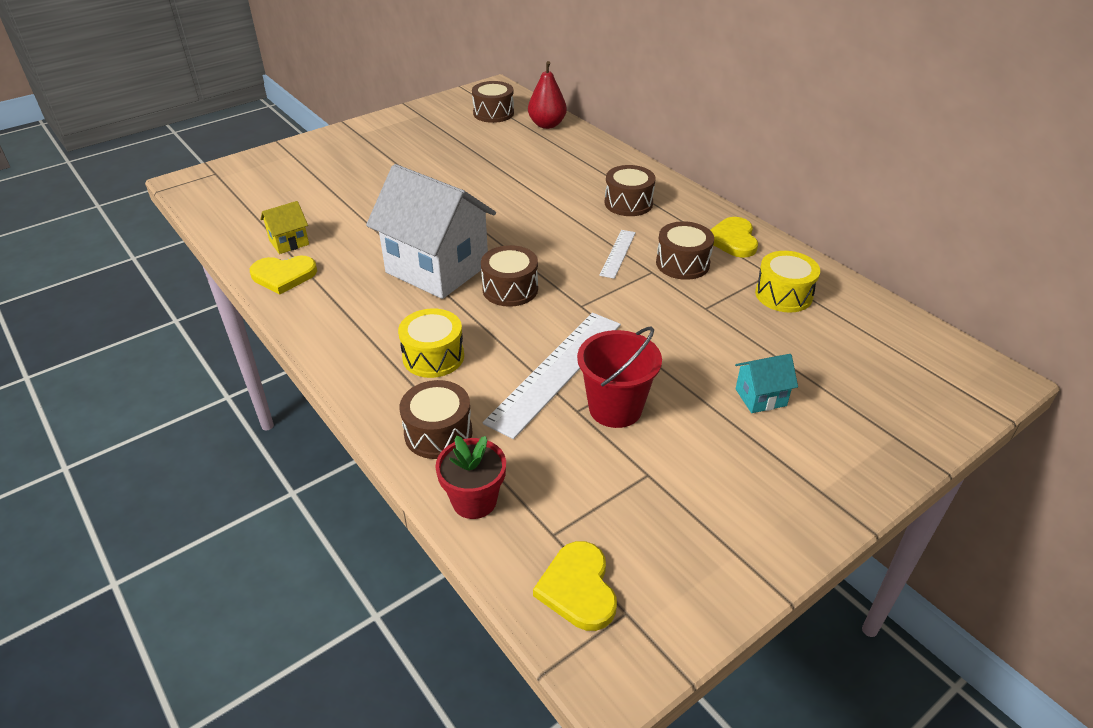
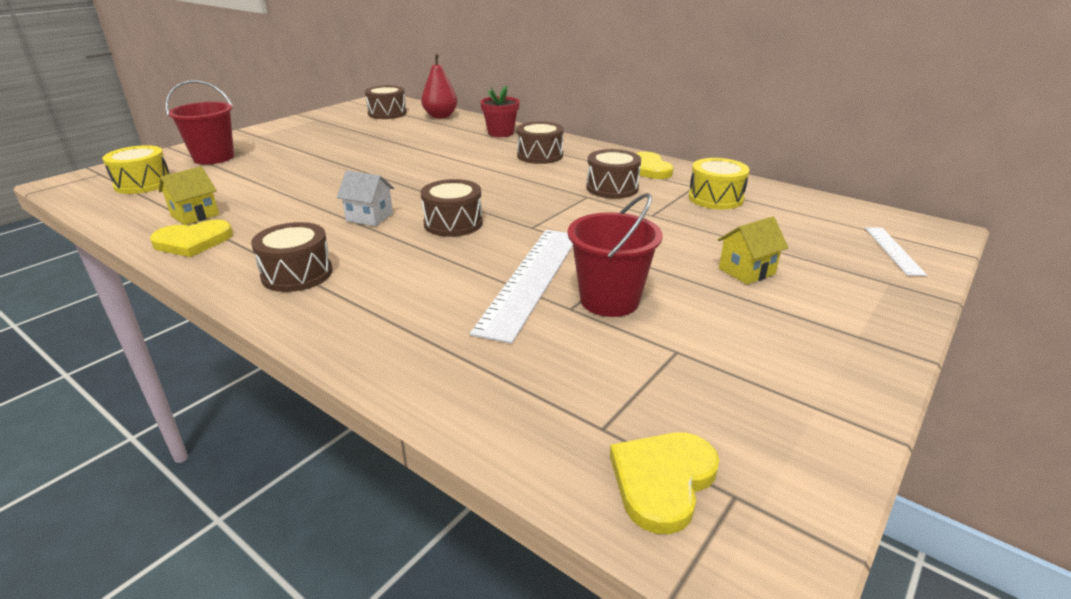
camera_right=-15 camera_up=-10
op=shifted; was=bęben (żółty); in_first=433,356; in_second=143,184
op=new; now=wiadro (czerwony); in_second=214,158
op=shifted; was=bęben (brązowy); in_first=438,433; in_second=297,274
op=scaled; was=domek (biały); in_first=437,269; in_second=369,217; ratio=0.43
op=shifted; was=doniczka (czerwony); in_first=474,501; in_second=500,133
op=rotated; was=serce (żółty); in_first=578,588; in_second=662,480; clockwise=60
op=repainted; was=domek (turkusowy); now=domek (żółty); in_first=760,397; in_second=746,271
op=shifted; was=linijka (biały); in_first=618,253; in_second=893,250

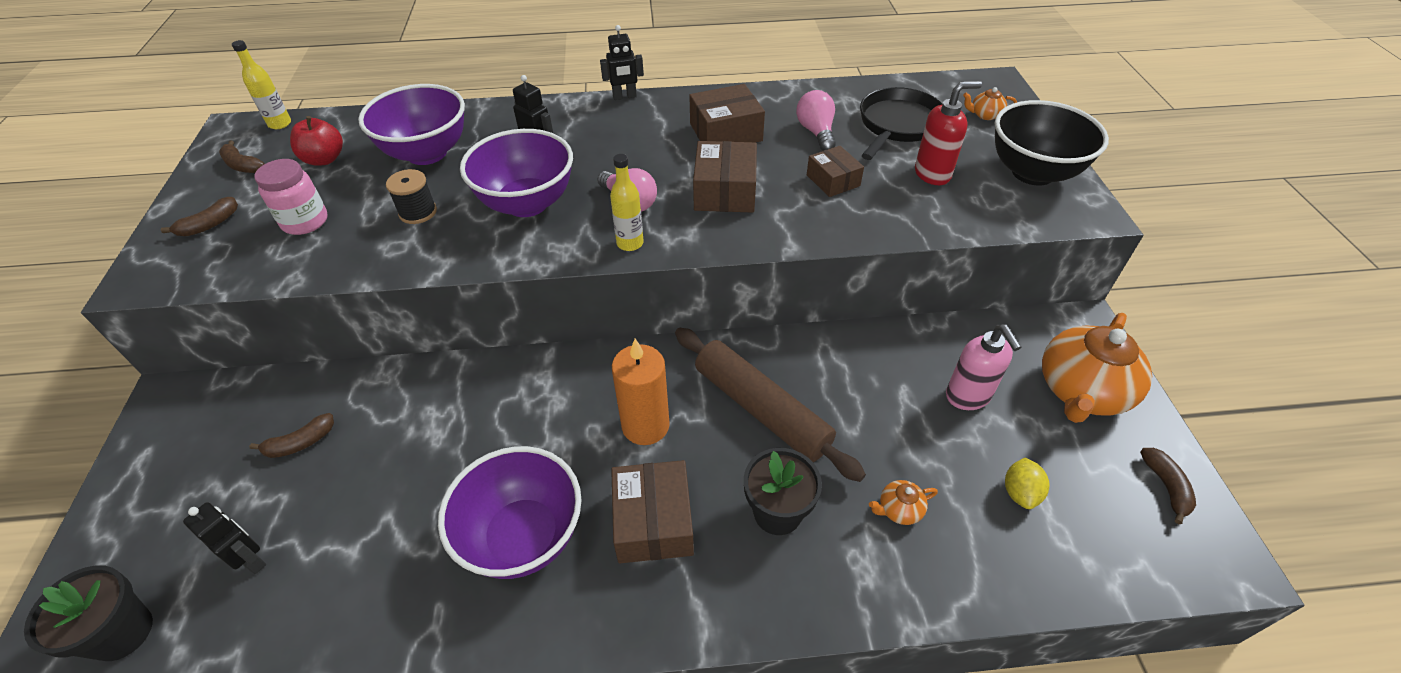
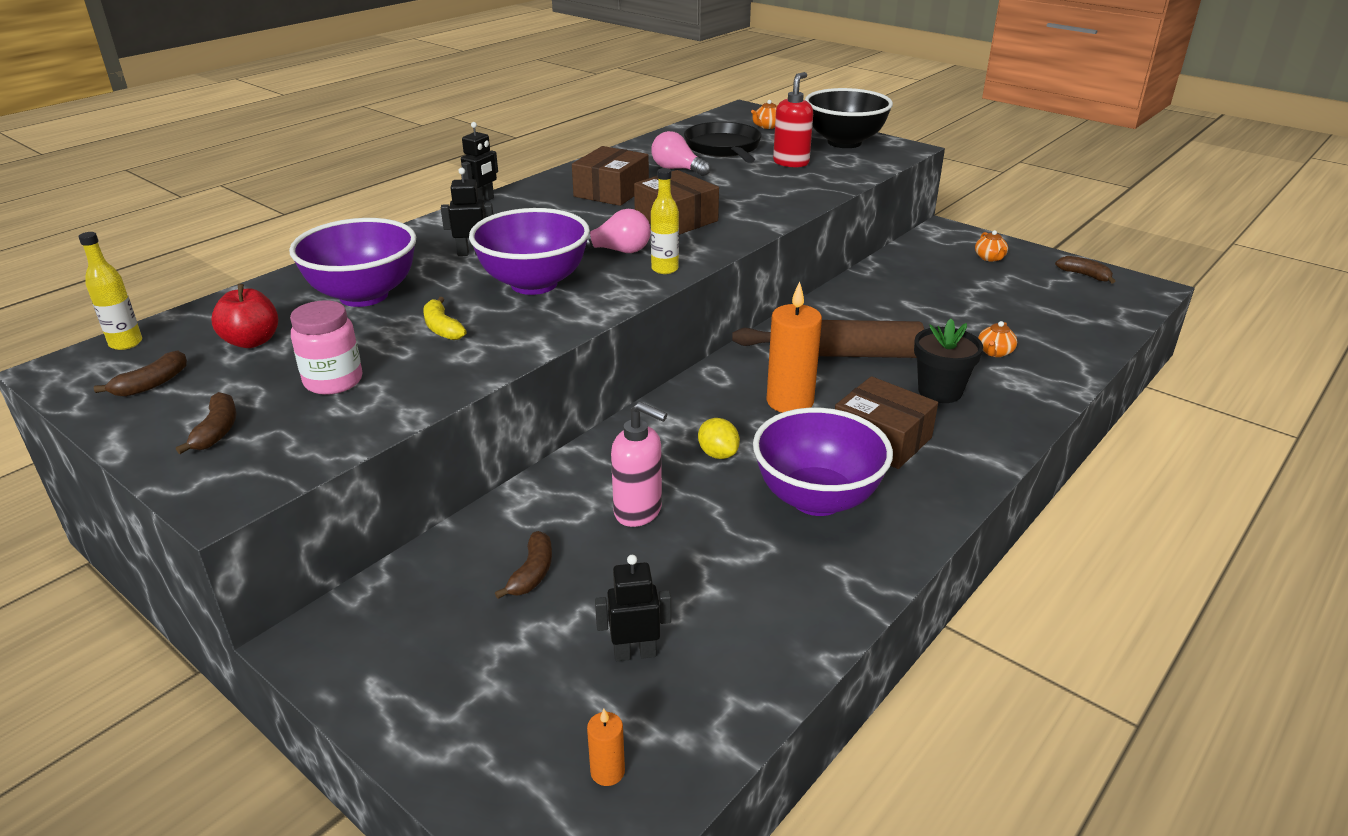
camera_right=-45 camera_up=-15
op=rotated; was=banan (brązowy); in_first=243,165; in_second=152,384; clockwise=-45
op=swapped; was=szpulka (czarny); now=banan (żółty); in_first=418,212; in_second=442,328
op=swapped; was=doniczka (czarny); now=świeca (pomarańczowy); in_first=122,633; in_second=607,772
op=shifted; was=dozownik mydła (różowy); in_first=968,396; in_second=638,511
op=shifted; was=cytryna (żółty); in_first=1020,492; in_second=718,454
op=scaled; was=imbryk (pomarańczowy); in_first=1081,391; in_second=990,258; ratio=0.42
op=gone; was=pudełko (brązowy); in_first=833,180

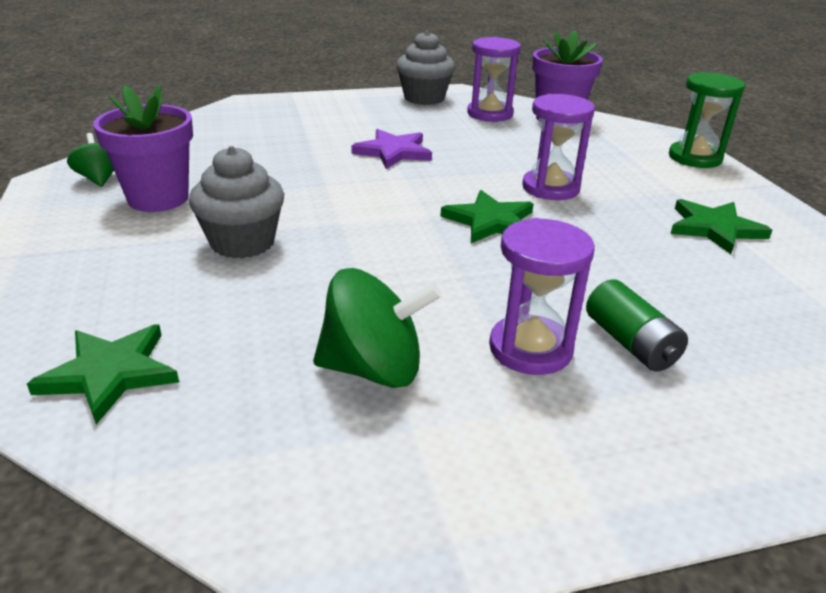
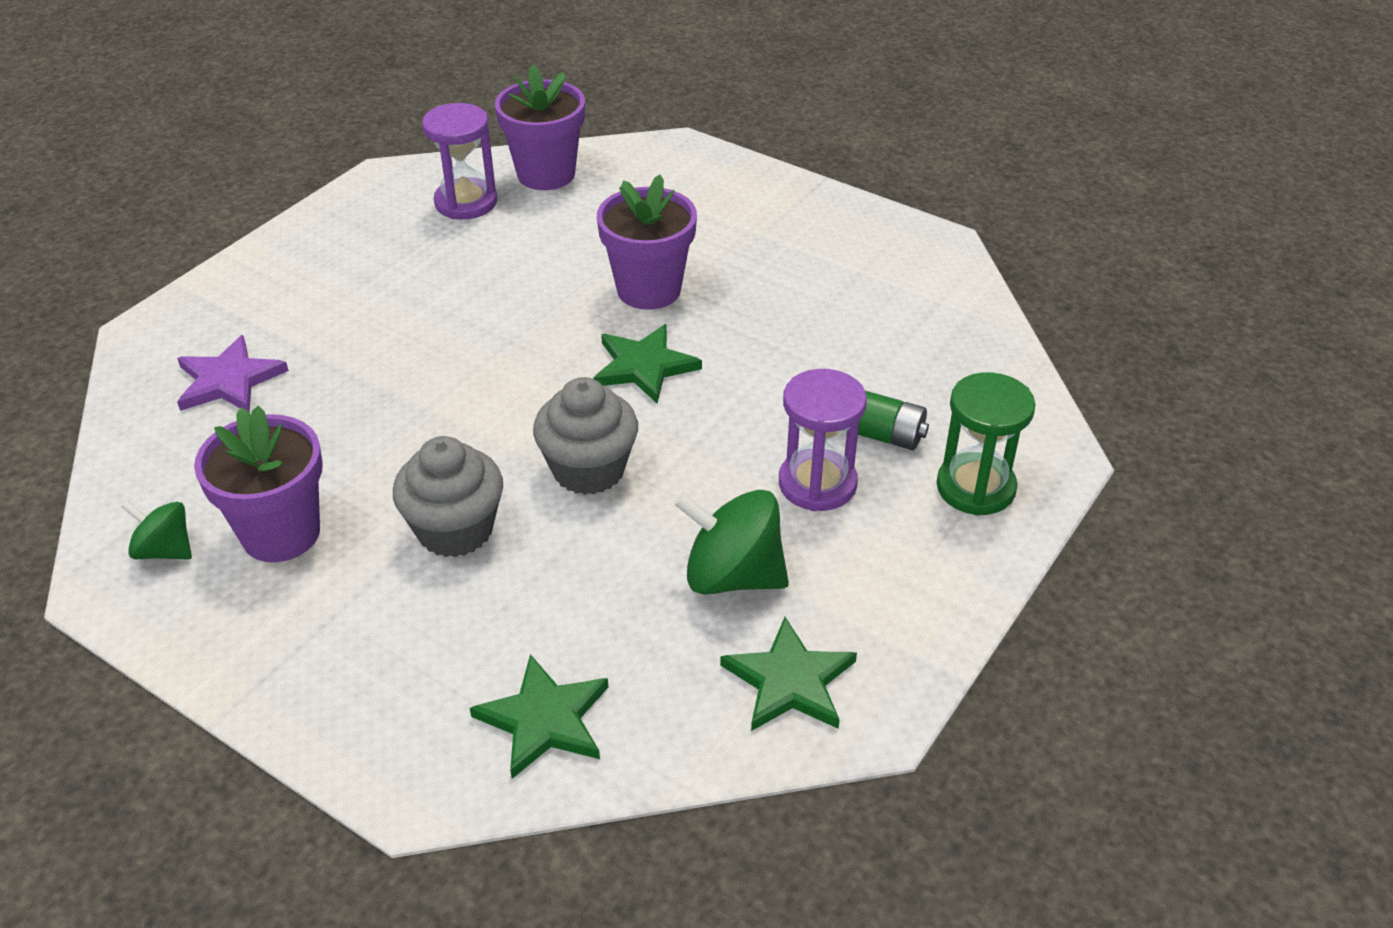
camera_right=-40 camera_up=10
op=shifted; was=gwiazda (fioletowy); in_first=393,152; in_second=228,380
op=shifted; was=muffinka (szary); in_first=424,98; in_second=588,469
op=swapped; was=klepsydra (fioletowy); now=doniczka (fioletowy); in_first=550,188; in_second=649,290
op=rotated; was=bączek (zielony); in_first=373,369; in_second=732,576; clockwise=-120
op=shifted; was=gwiazda (zielony); in_first=714,228; in_second=789,681
op=shifted; was=klepsydra (zielony); in_first=695,158; in_second=975,487

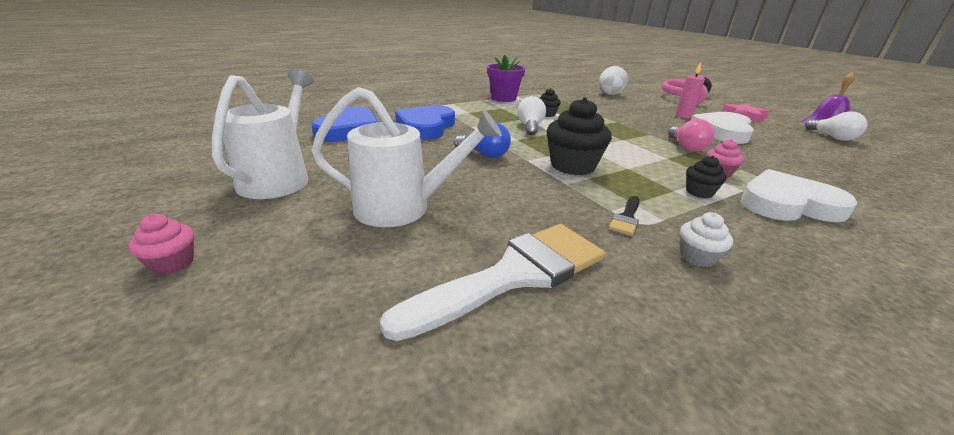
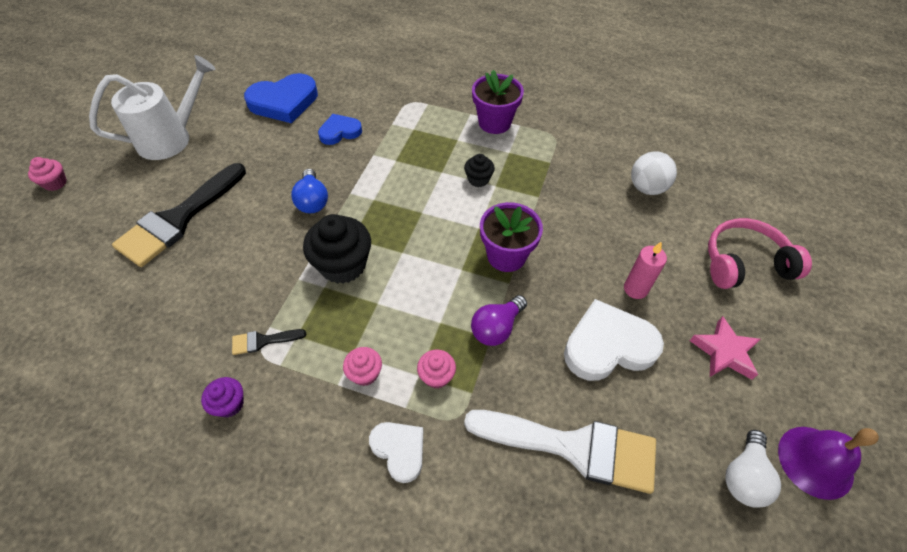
camera_right=50 camera_up=25
op=swapped; was=konewka (biały); now=pędzel (czarny); in_first=403,208; in_second=178,219
op=repainted; was=muffinka (biały); now=muffinka (fioletowy); in_first=697,257; in_second=229,404
op=scaled; was=serce (niebieski); in_first=426,127; in_second=340,132; ratio=0.59
op=repainted; was=muffinka (czarny); now=muffinka (różowy); in_first=699,192; in_second=365,373
op=scaled; was=serce (biały); in_first=787,204; in_second=399,450; ratio=0.59
op=shifted; was=pędzel (biały); in_first=514,275; in_second=574,447
op=repainted; was=żarówka (różowy); now=żarówka (fioletowy); in_first=686,147; in_second=496,328
op=new; now=doniczka (fioletowy); in_second=506,256
op=gone; was=żarówka (biały); in_first=530,127

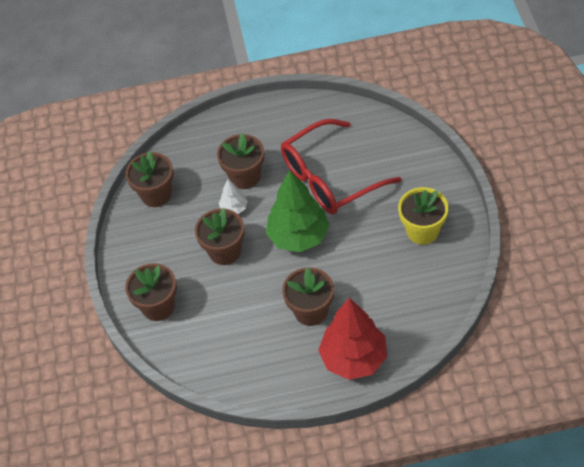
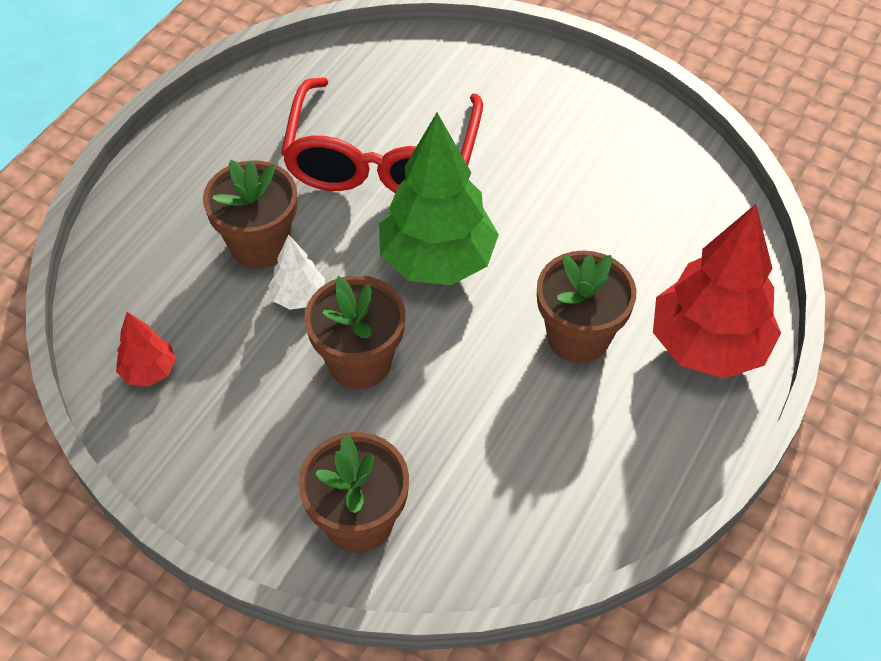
camera_right=-55 camera_up=0
op=swapped; was=doniczka (brązowy); now=drzewko (czerwony); in_first=156,194; in_second=149,371
op=gone; was=doniczka (żółty); in_first=422,231

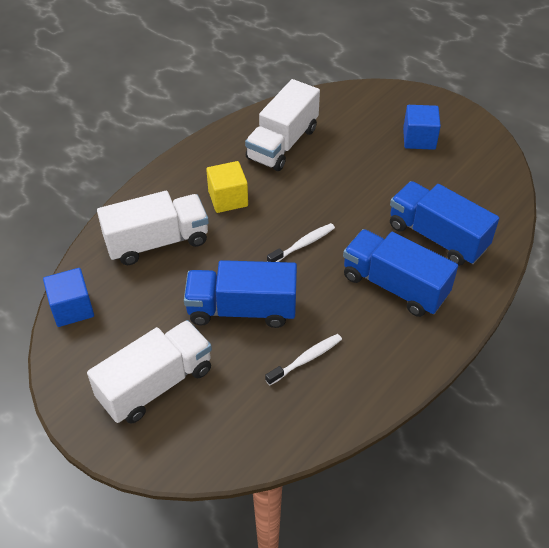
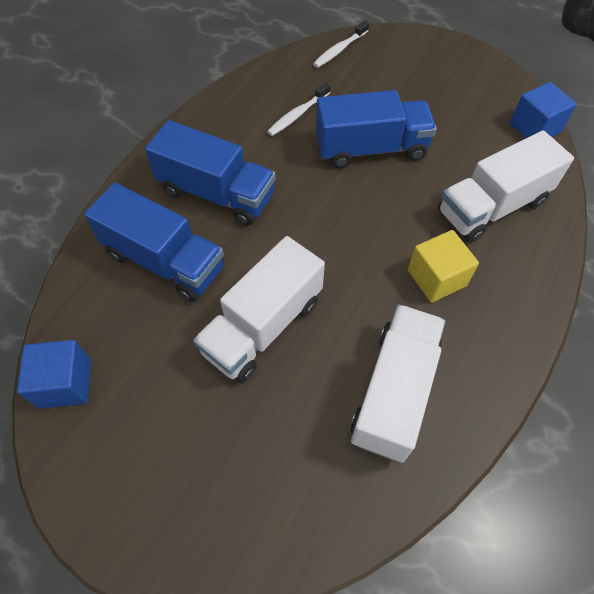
camera_right=170 camera_up=10
op=shifted; was=sześcian (niebieski); in_first=419,139; in_second=65,383
op=shifted; was=ciężarówka (biały); in_first=156,384; in_second=263,326
op=shifted; was=szczoteczka do zębów (biały); in_first=303,244; in_second=339,50

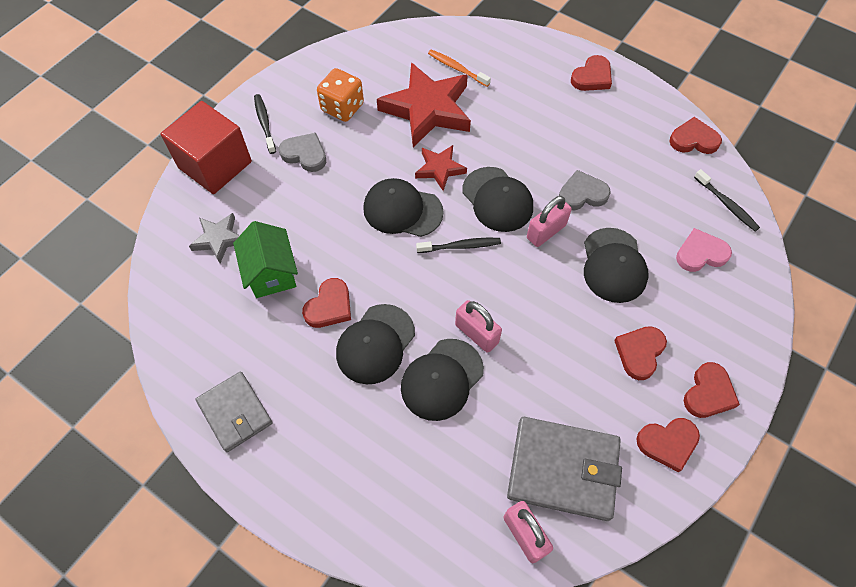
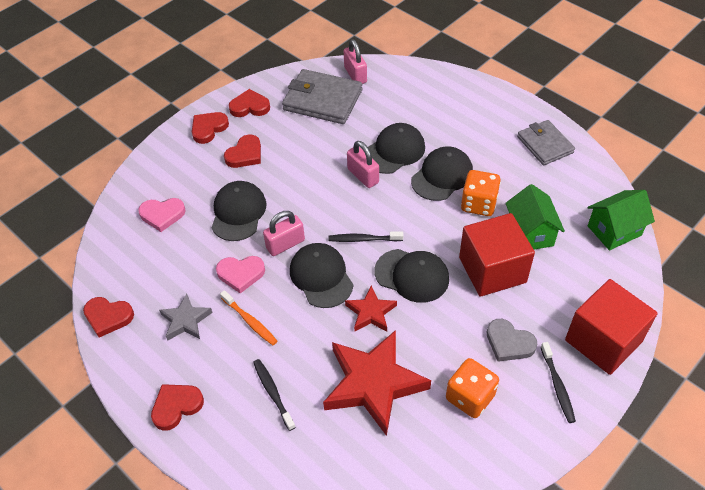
camera_right=-170 camera_up=-10
op=shifted; was=gwiazda (szary); in_first=219,239; in_second=185,320
op=repainted; was=serce (szary); now=serce (różowy); in_first=582,194; in_second=241,274
op=shifted; was=szczoteczka do zębów (pomarańczowy); in_first=457,68; in_second=250,321
op=shifted; was=szczoteczka do zębów (czarny); in_first=726,204; in_second=273,393
op=new; now=sześcian (czerwony); in_second=492,270
op=swapped; was=serce (czerwony); now=kostka do gry (pomarańczowy); in_first=329,306; in_second=478,204
op=new; now=domek (zielony); in_second=614,230

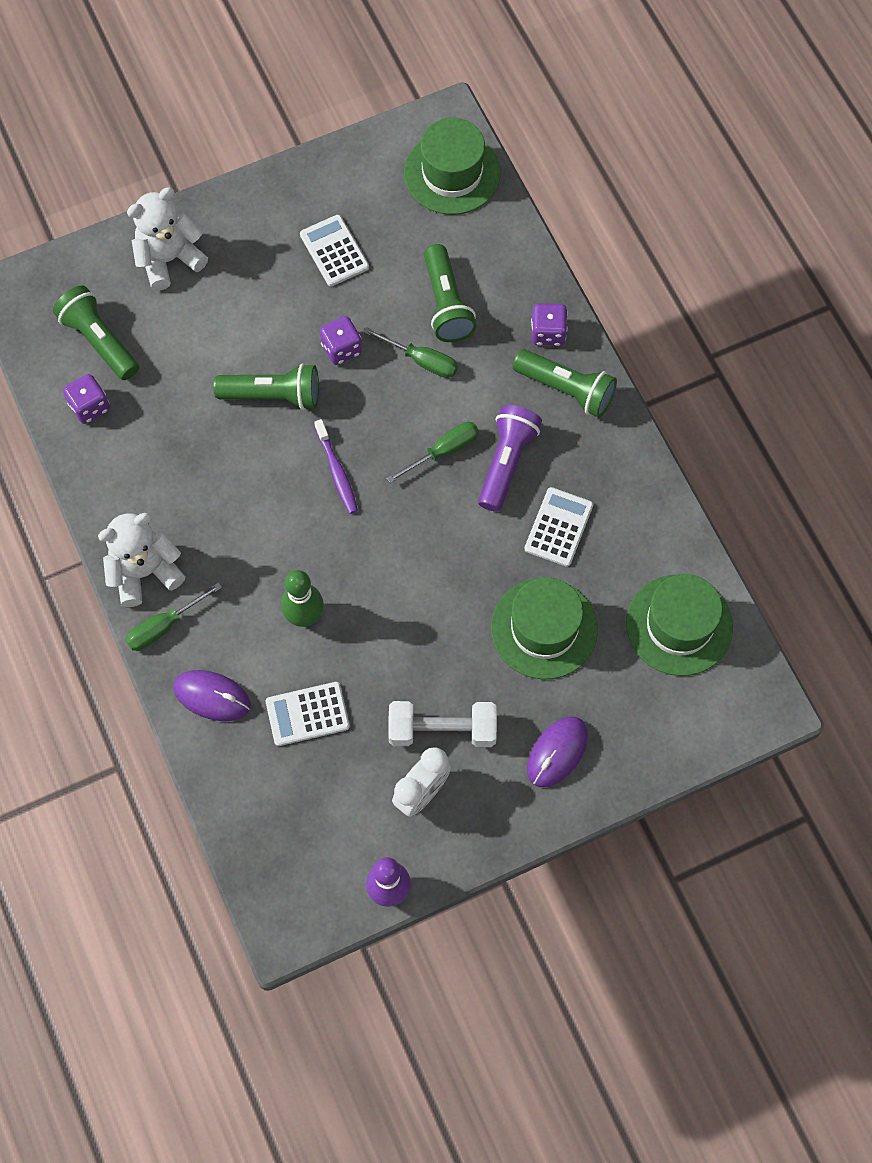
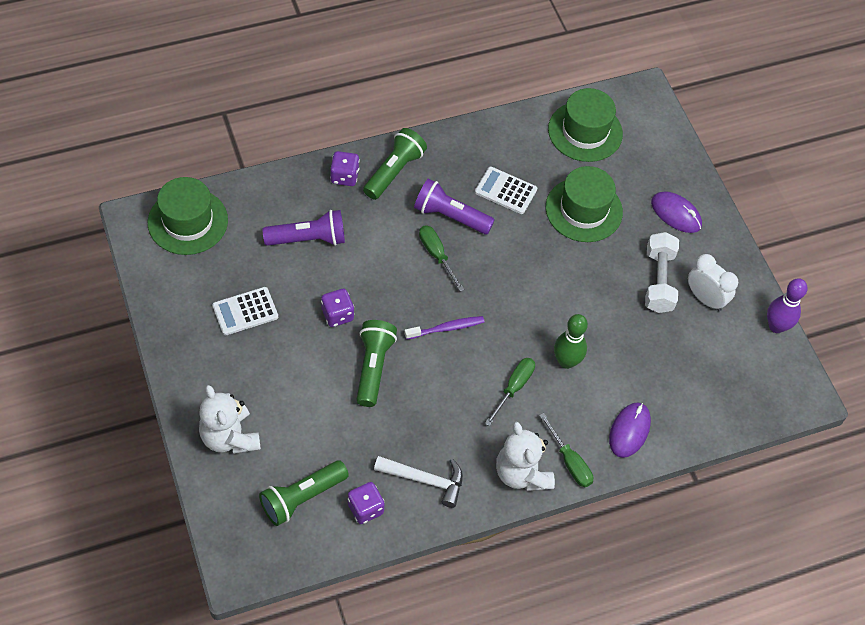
camera_right=-90 camera_up=-10
op=repainted; was=latarka (zielony); now=latarka (fioletowy); in_first=446,304; in_second=308,239
op=new; now=młotek (biały); in_second=425,480
op=shifted; was=śrubokręt (zielony); in_first=421,360; in_second=513,388
op=gone; was=kalkulator (biały); in_first=307,714

